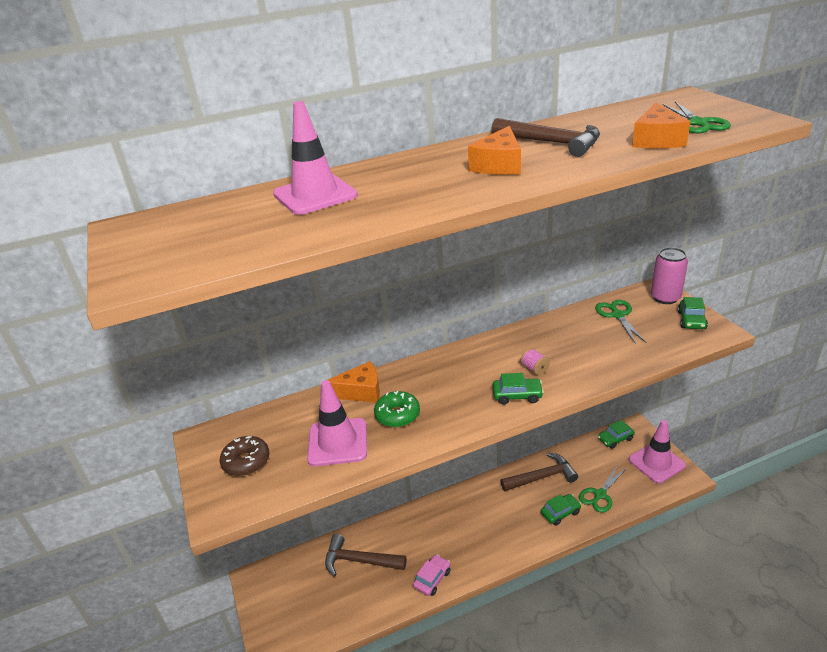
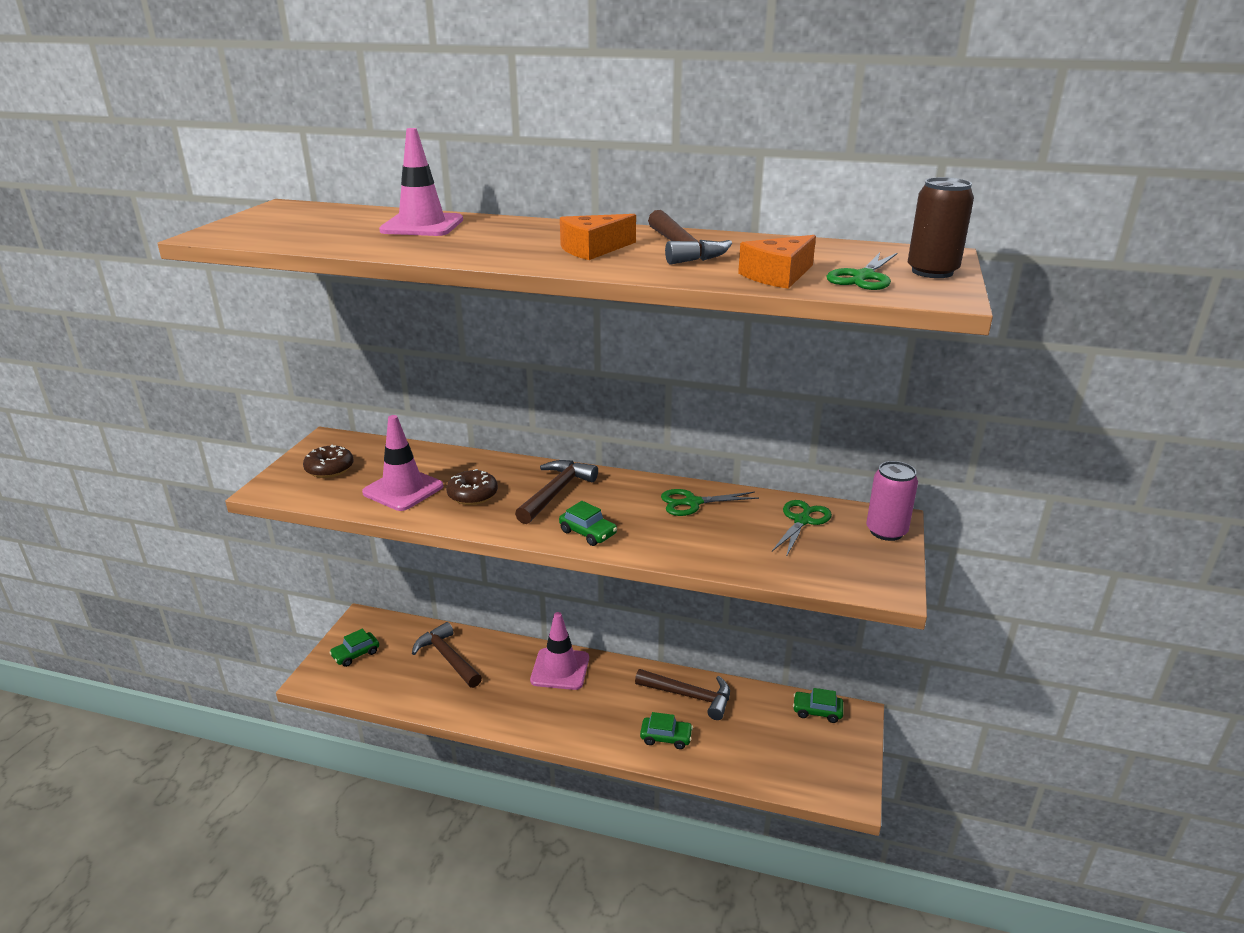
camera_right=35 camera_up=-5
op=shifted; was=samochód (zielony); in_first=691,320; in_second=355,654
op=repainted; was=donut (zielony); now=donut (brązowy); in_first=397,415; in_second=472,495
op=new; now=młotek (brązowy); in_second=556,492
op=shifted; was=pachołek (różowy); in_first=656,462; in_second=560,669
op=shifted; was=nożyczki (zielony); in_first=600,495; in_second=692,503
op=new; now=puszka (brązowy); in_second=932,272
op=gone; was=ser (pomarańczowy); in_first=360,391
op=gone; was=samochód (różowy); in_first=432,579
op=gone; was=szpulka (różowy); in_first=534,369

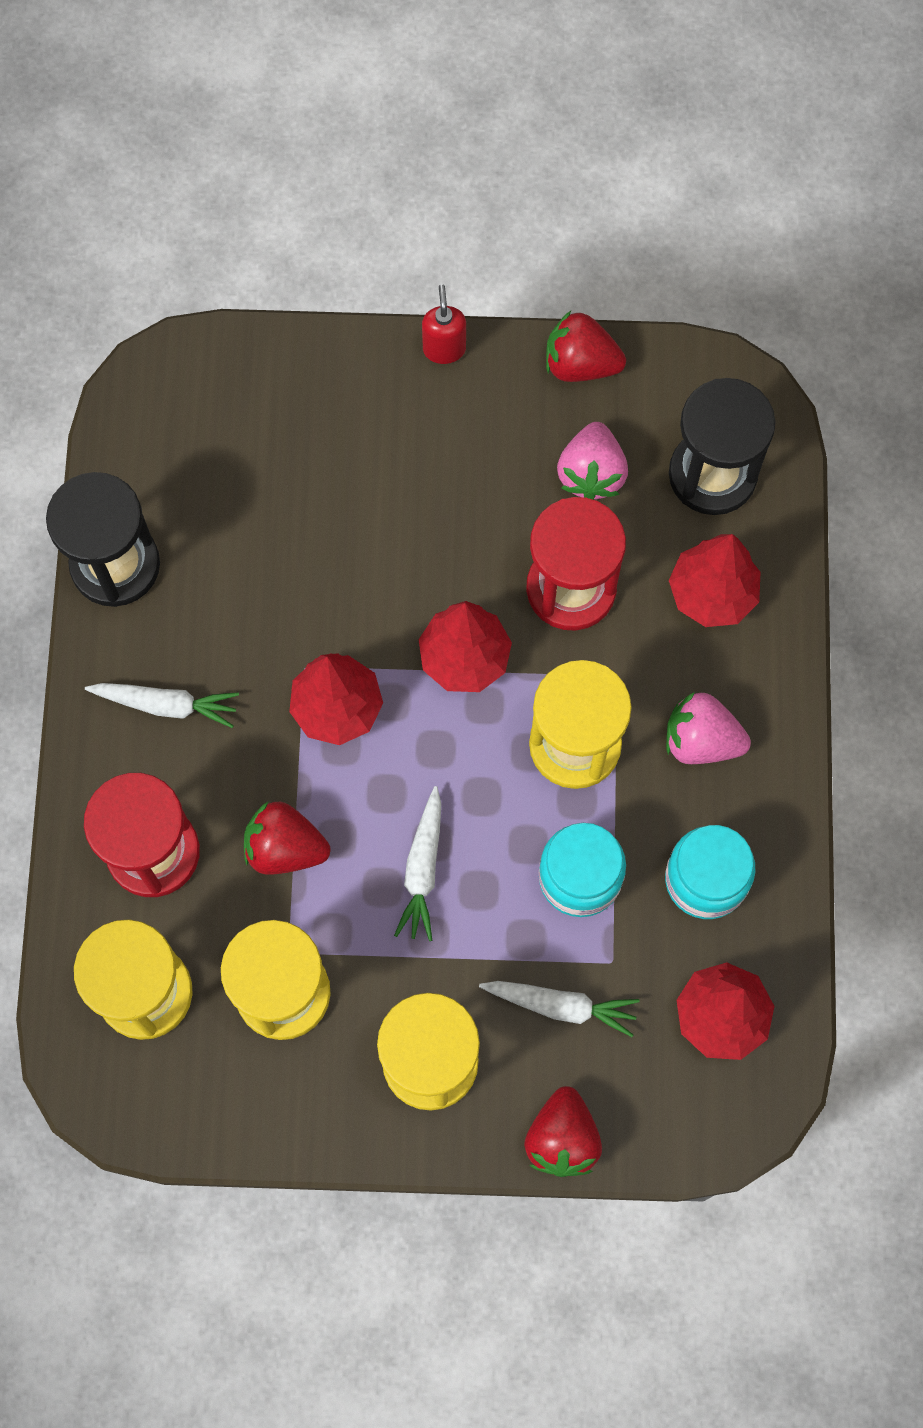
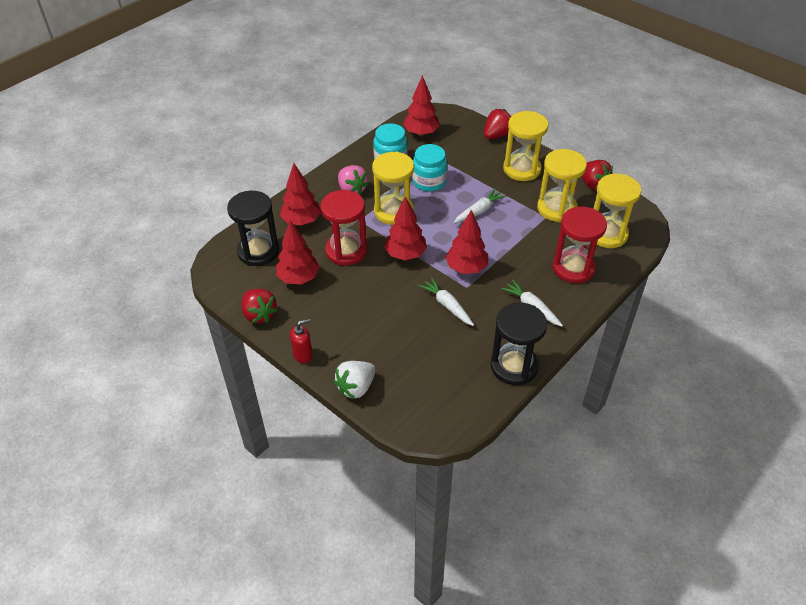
camera_right=-140 camera_up=-25
op=swapped; was=truskawka (różowy); now=drzewko (czerwony); in_first=591,474; in_second=298,278
op=rotated; was=dozownik mydła (czerwony); in_first=444,349; in_second=303,355; clockwise=-150
op=new; now=truskawka (biały); in_second=356,387
op=shifted; was=marchewka (biały); in_first=561,1006; in_second=447,305
op=shifted; was=truskawka (czerwony); in_first=285,848; in_second=593,184

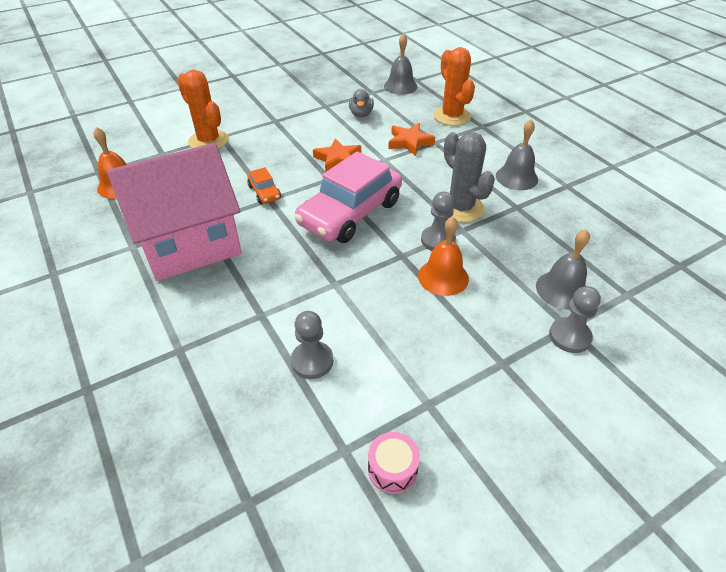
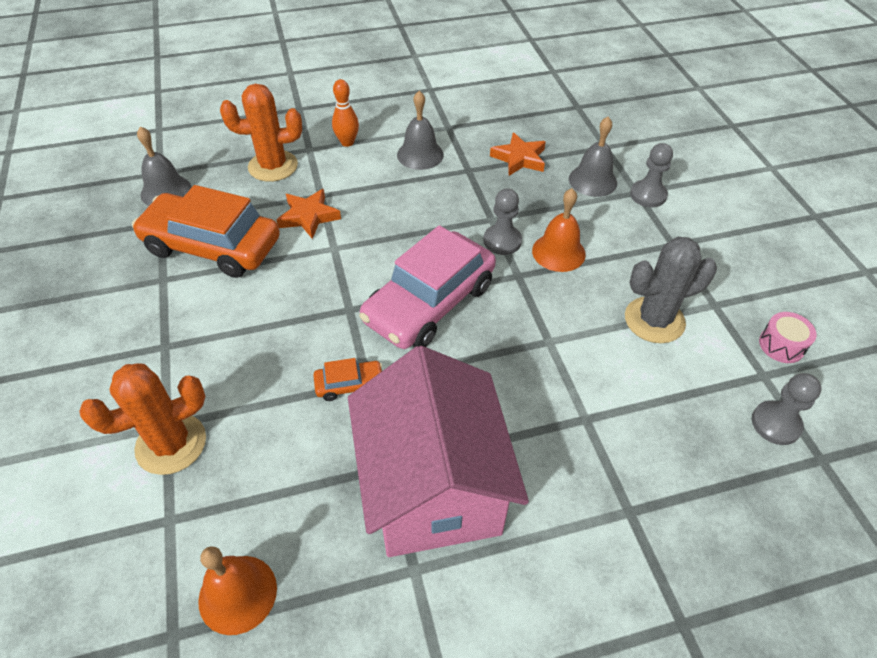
camera_right=-75 camera_up=5
op=swapped; was=kaczka (szary); now=samochód (pomarańczowy); in_first=361,114; in_second=212,246
op=new; now=kręgiel (pomarańczowy); in_second=347,142
op=rotated; was=samochód (różowy); in_first=350,213; in_second=429,303; clockwise=75
op=shifted; was=gwiazda (pomarańczowy); in_first=338,159; in_second=519,158
op=shifted; was=kaktus (szary); in_first=460,208; in_second=654,320
op=shifted; was=pionek (szary); in_first=312,361; in_second=775,424

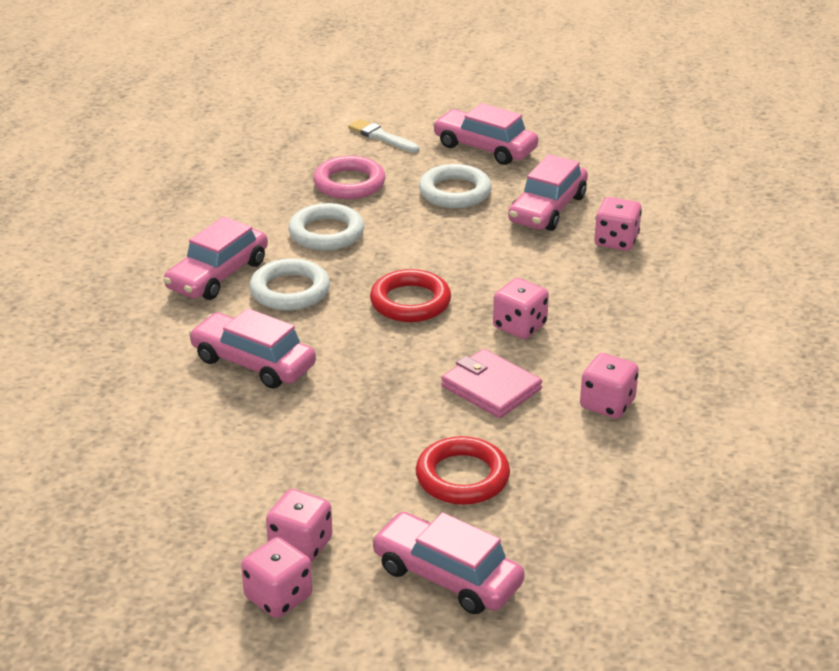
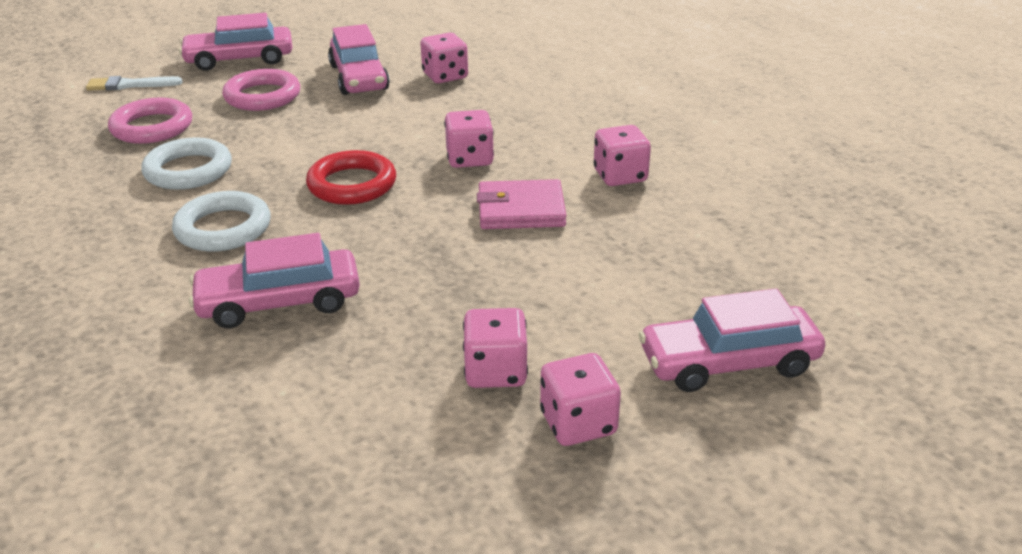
camera_right=-45 camera_up=0
op=repainted; was=pierścień (biały); now=pierścień (różowy); in_first=455,192; in_second=262,96
op=shifted; was=kostka do gry (różowy); in_first=278,597; in_second=495,371
op=gone; was=samochód (różowy); in_first=218,275
op=gone; was=pierścień (czerwony); in_first=462,477

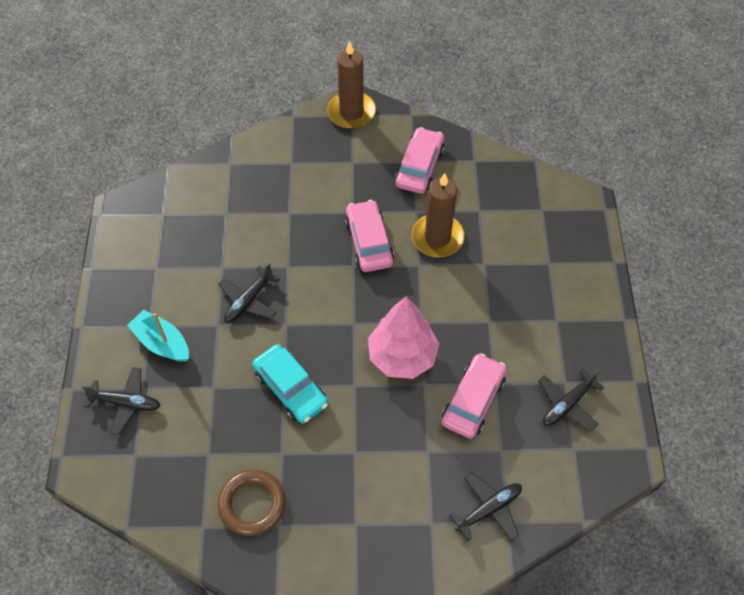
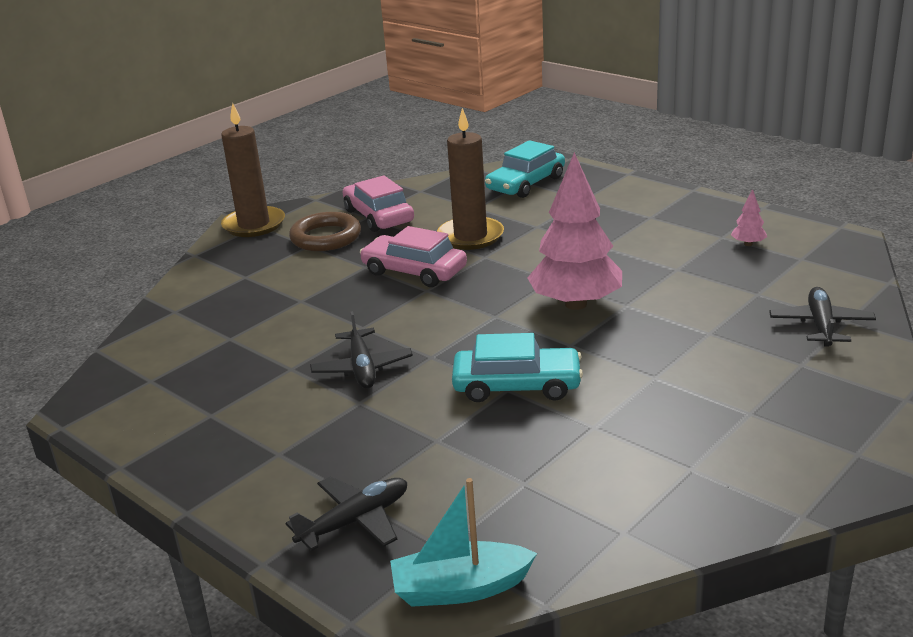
camera_right=-45 camera_up=-30
op=shifted; was=pierścień (brązowy); in_first=252,504; in_second=326,237
op=shifted; was=łódka (turkusowy); in_first=162,342; in_second=460,588
op=new; now=samochód (turkusowy); in_second=525,184
op=swapped; was=samolot (czarny); now=drzewko (różowy); in_first=567,404; in_second=748,244
op=gone; was=samochód (różowy); in_first=473,400

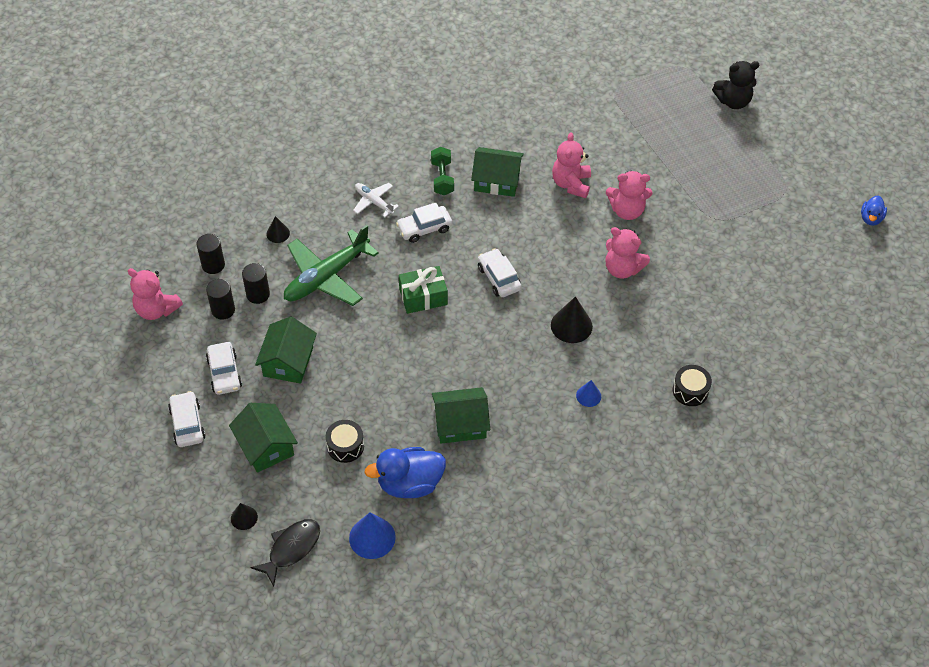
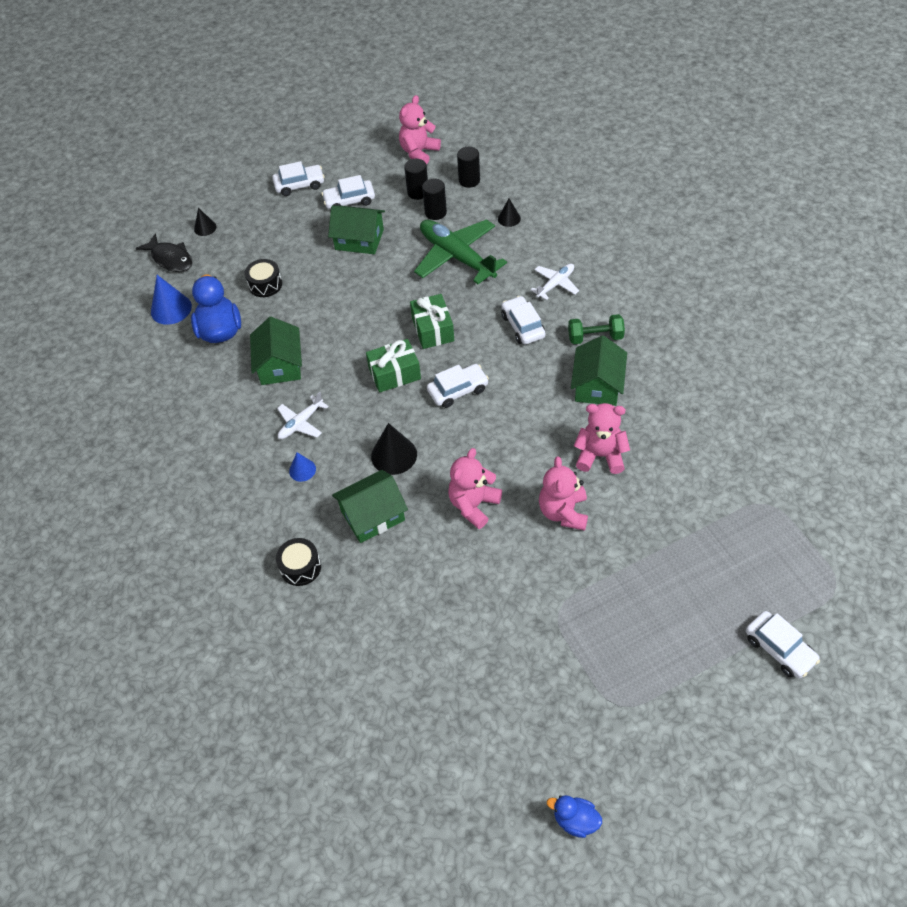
camera_right=95 camera_up=0
op=new; now=samolot (biały); in_second=301,423
op=shifted; was=domek (zielony); in_first=265,446; in_second=372,515
op=new; now=prezent (zielony); in_second=394,374
op=swapped; was=miś (czarny); now=samochód (biały); in_first=733,101; in_second=779,649

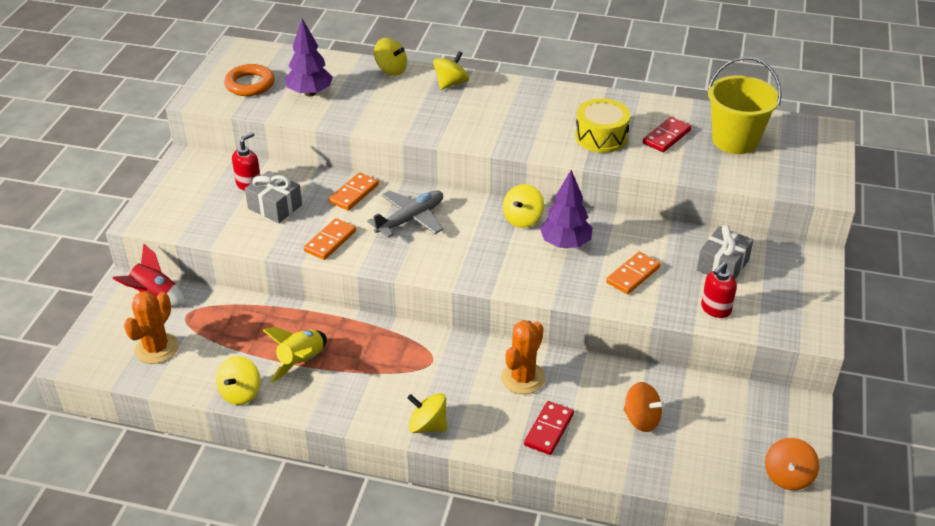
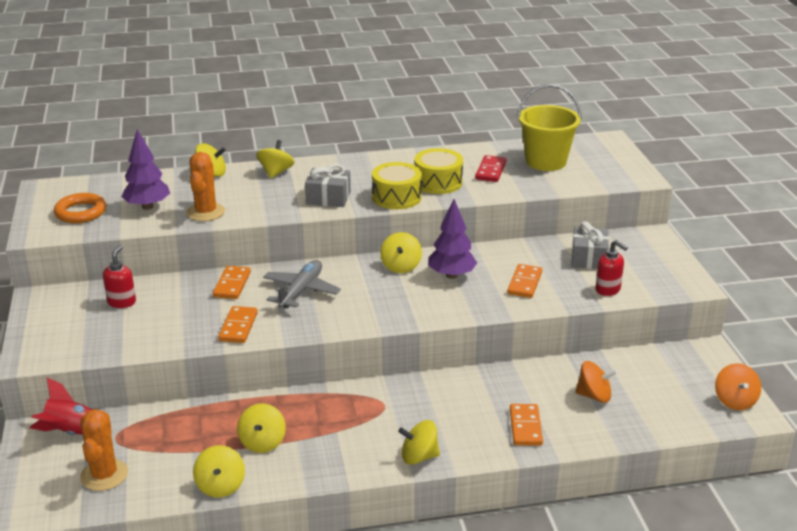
camera_right=-25 camera_up=-10
op=shifted; was=kaktus (pomarańczowy); in_first=523,378; in_second=206,212
op=swapped; was=rakieta (żółty); now=bączek (żółty); in_first=301,362; in_second=262,442
op=shifted; was=prezent (szary); in_first=275,207; in_second=328,198
op=new; now=bęben (żółty); in_second=396,197
op=repainted; was=kostka domina (czerwony); now=kostka domina (pomarańczowy); in_first=549,430; in_second=525,427
op=rotated; was=dozownik mydła (czerwony); in_first=715,309; in_second=608,290; clockwise=-60

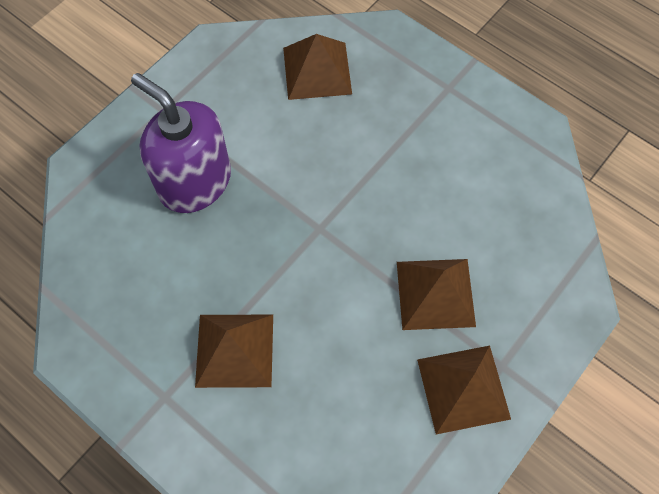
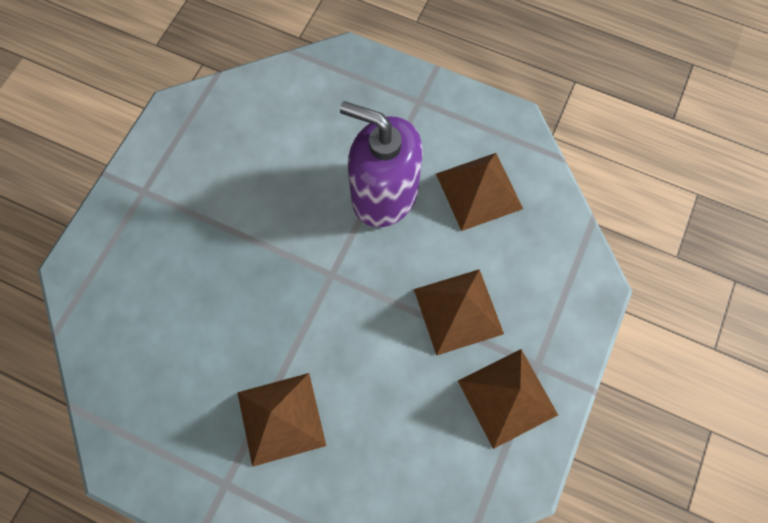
camera_right=-15 camera_up=5
op=shifted; was=dozownik mydła (fioletowy); in_first=195,182; in_second=384,194
op=shifted; was=piramida (brązowy); in_first=317,70; in_second=479,191

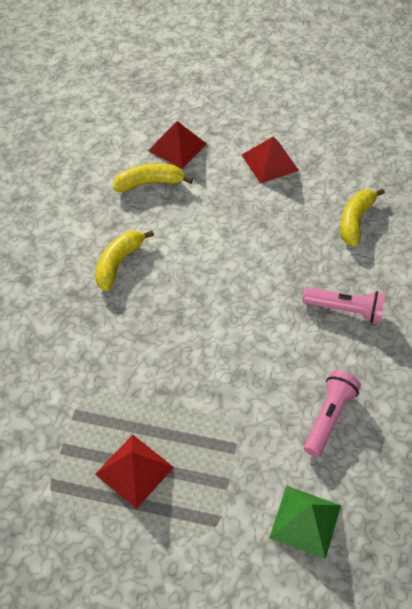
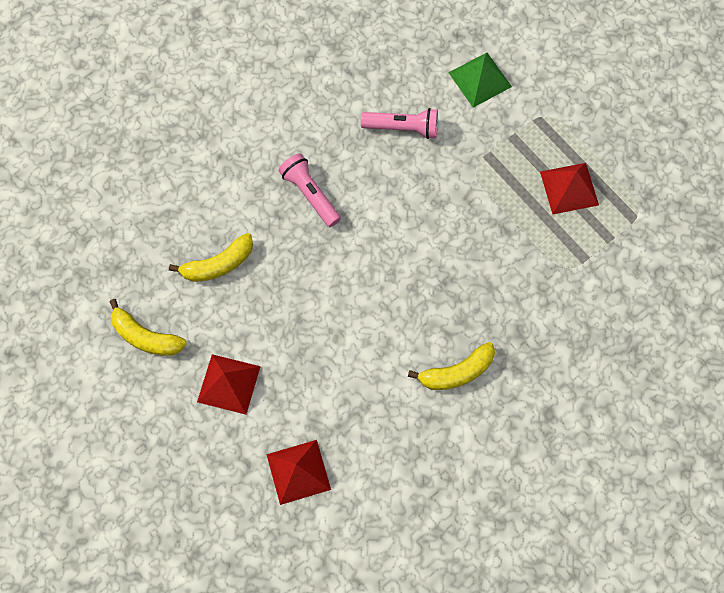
camera_right=-140 camera_up=15
op=shifted; was=banan (żółty); in_first=150,183; in_second=145,336
op=rotated; was=latarka (różowy); in_first=328,417; in_second=402,128; clockwise=-150

